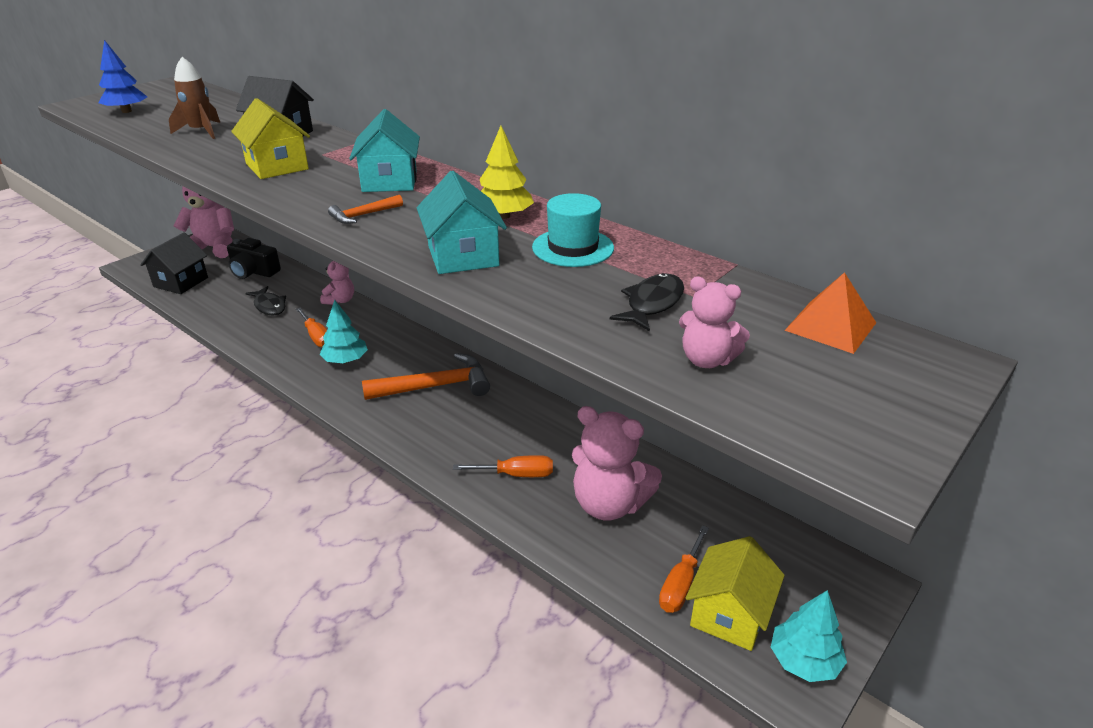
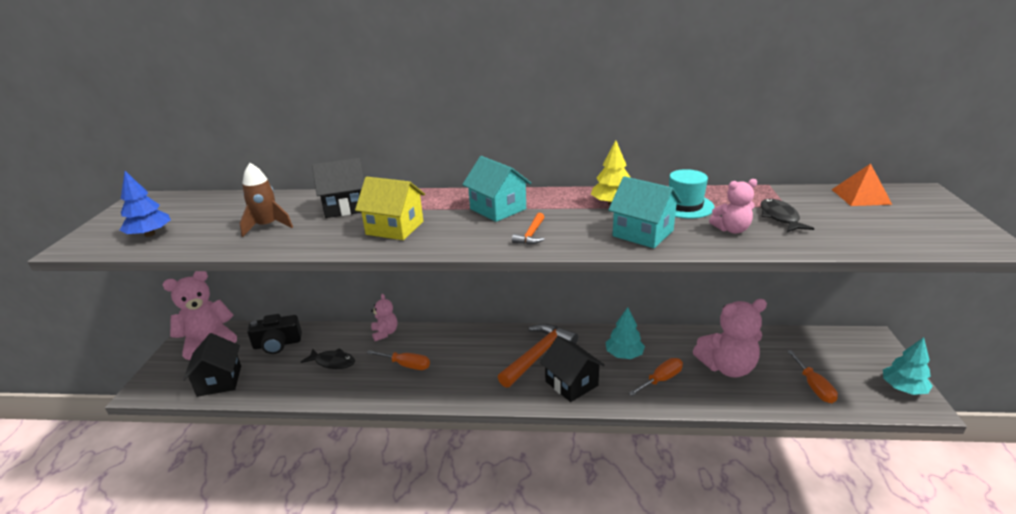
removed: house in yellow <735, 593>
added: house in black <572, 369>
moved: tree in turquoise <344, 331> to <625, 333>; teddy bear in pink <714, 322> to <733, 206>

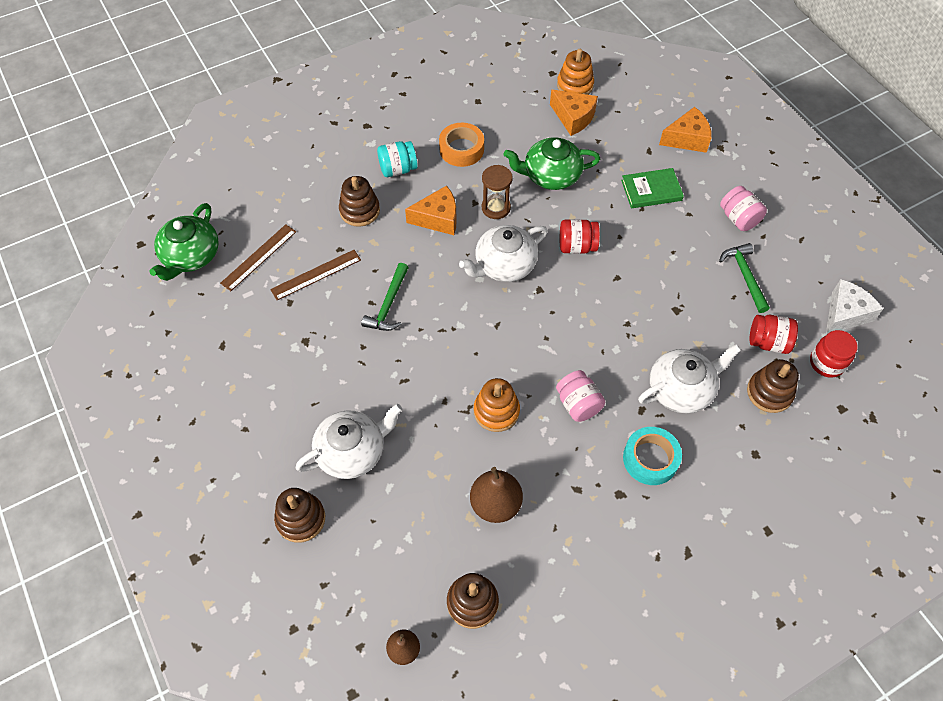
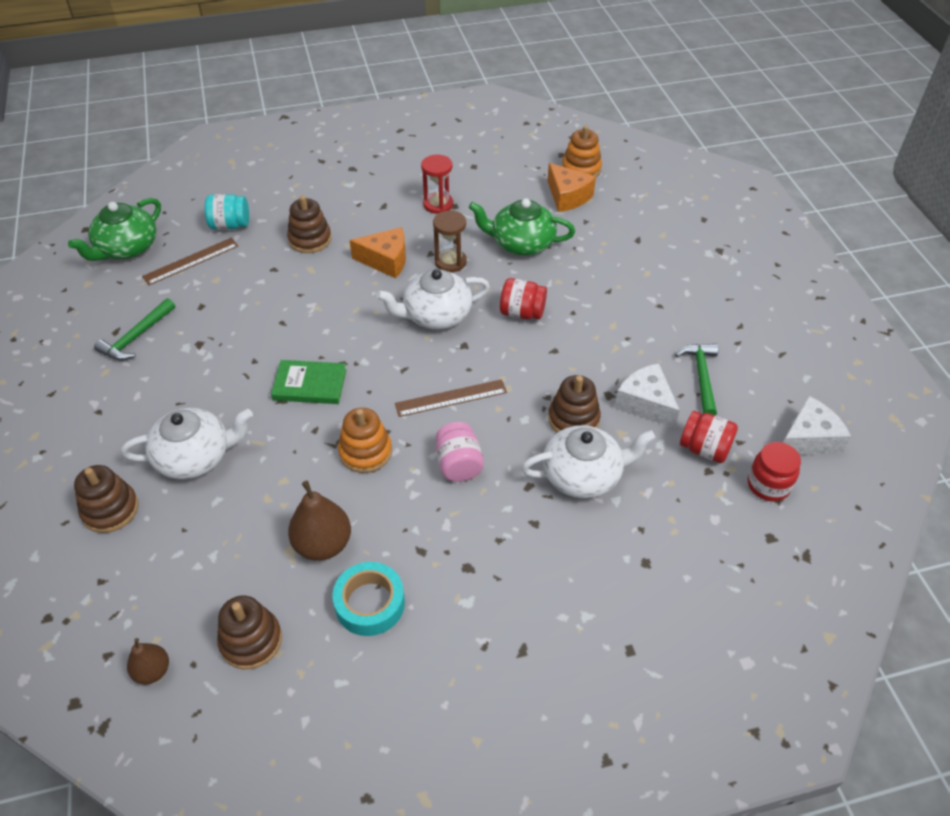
removed: cheese in orange <685, 130>; jar in pink <743, 208>
added: cheese in white <647, 395>
moved: ruler in brown <315, 275> to <451, 398>; hammer in green <385, 297> to <134, 329>; jar in turquoise <397, 159> to <227, 212>; book in green <652, 188> to <308, 382>; tape in turquoise <652, 456> to <368, 599>; stacking toy in brown <773, 386> to <574, 404>
replaced: tape in orange <461, 145> to hourglass in red <437, 184>

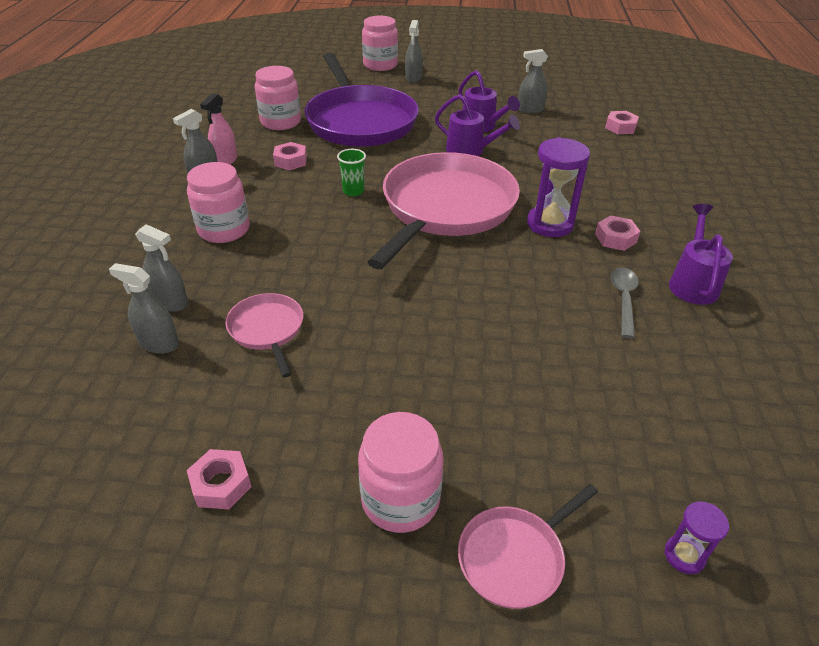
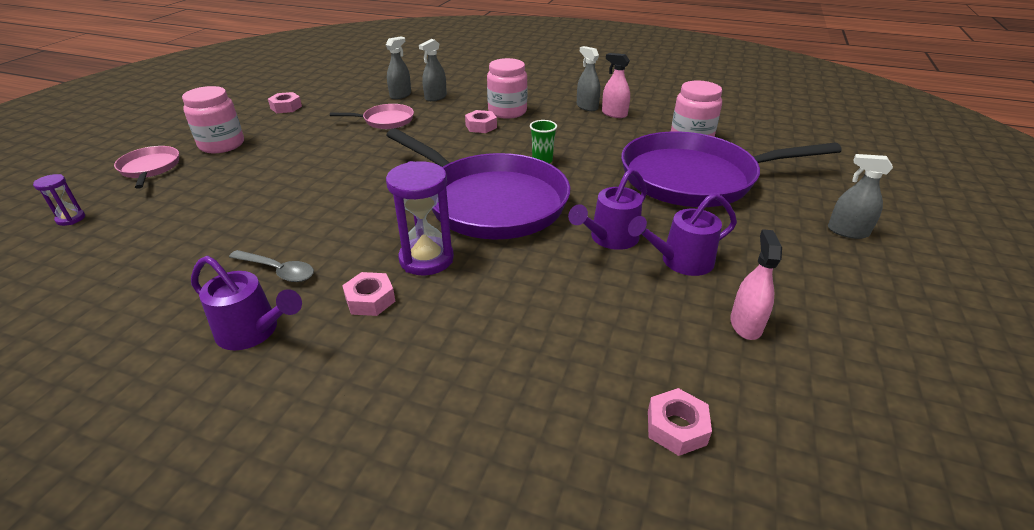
removed: jar in pink <380, 43>
moved: nut in pink <290, 156> to <481, 121>
recoloured: pan in pink <443, 210> to pan in purple <478, 184>; spray bottle in grey <533, 81> to spray bottle in pink <756, 284>

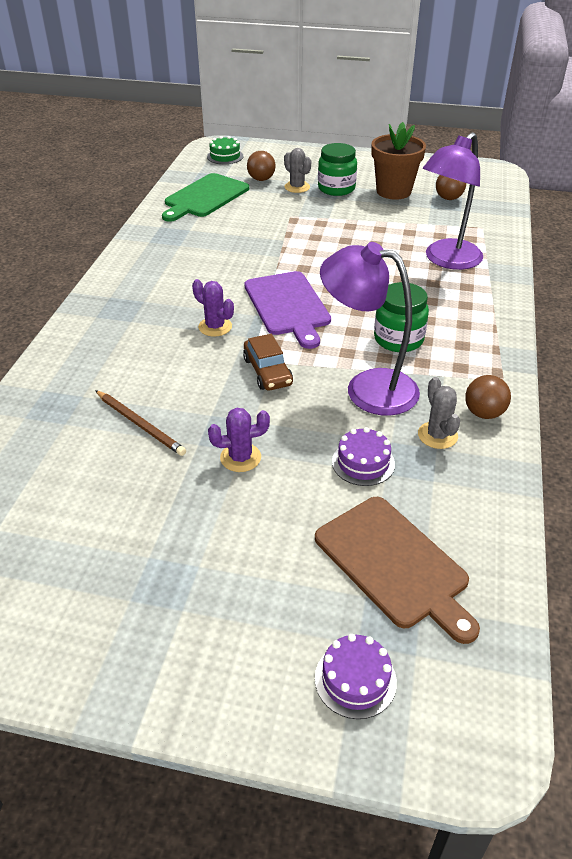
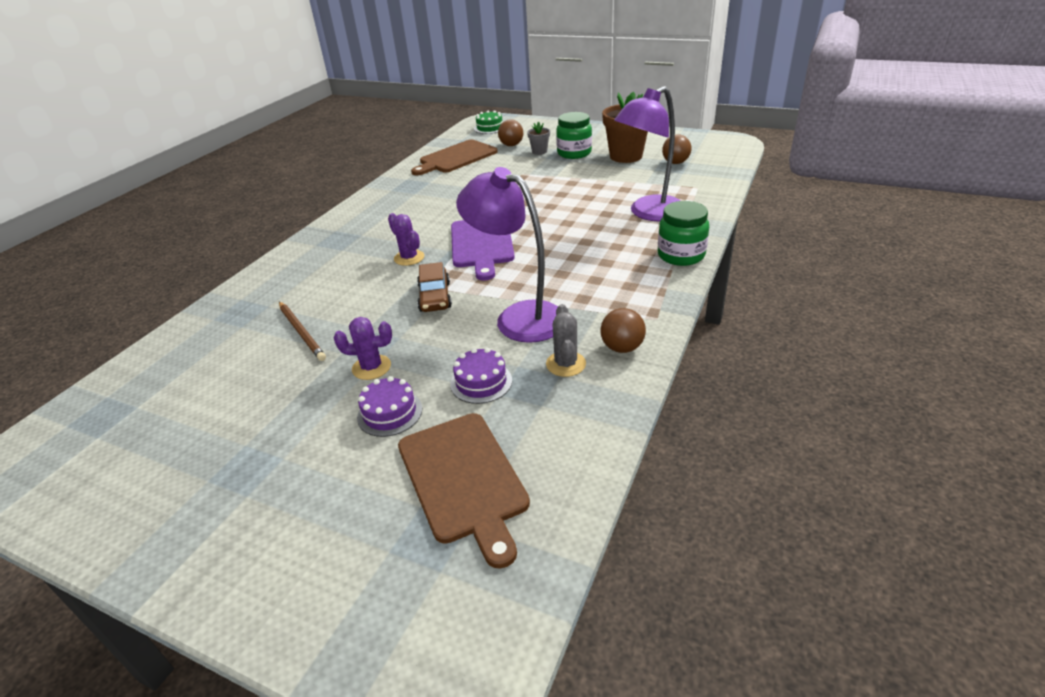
moved: cake in purple <356, 676> to <389, 406>; jar in green <401, 317> to <683, 233>
replaced: cactus in grey <297, 170> to flower pot in grey <538, 138>
recoloured: cutting board in green <205, 197> to cutting board in brown <454, 157>

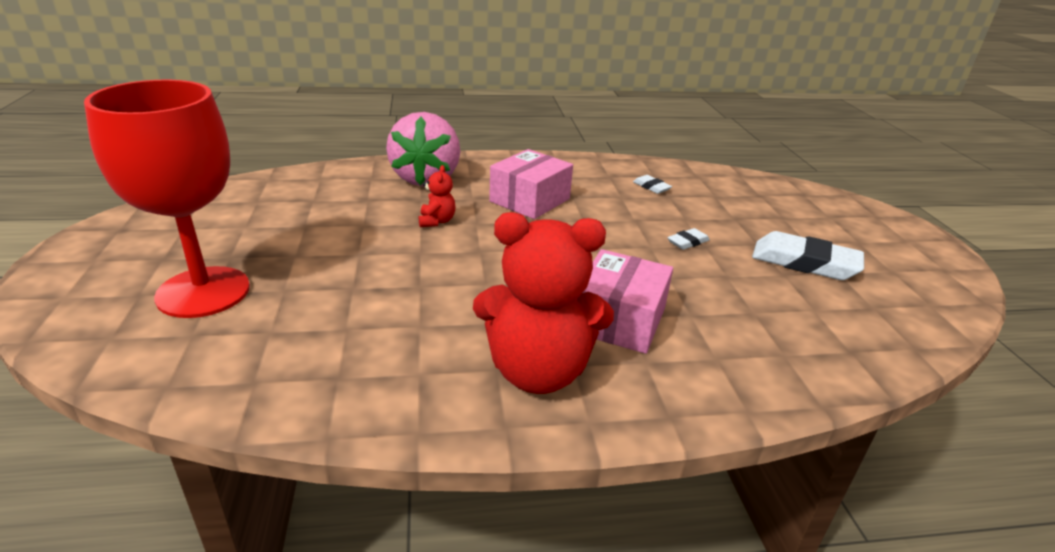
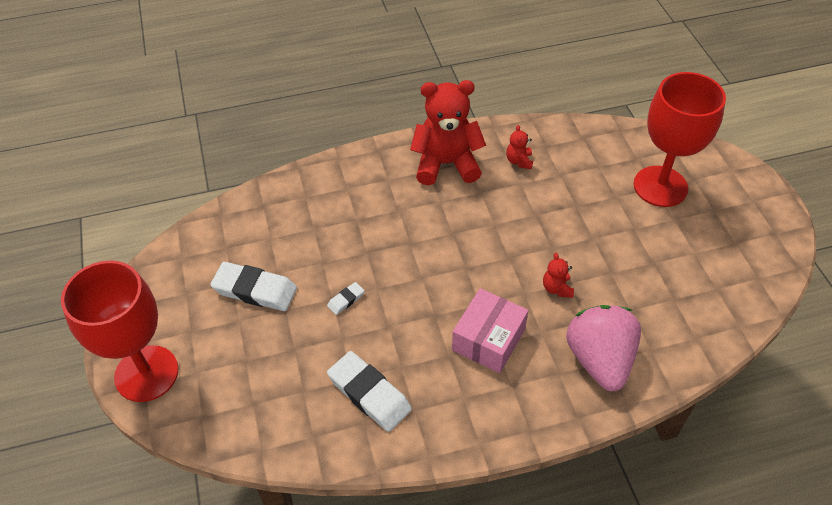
removed: box in pink <628, 301>
added: goblet in red <120, 331>; teddy bear in red <519, 147>
resized: eraser in white <652, 184> = <369, 391> x2.13

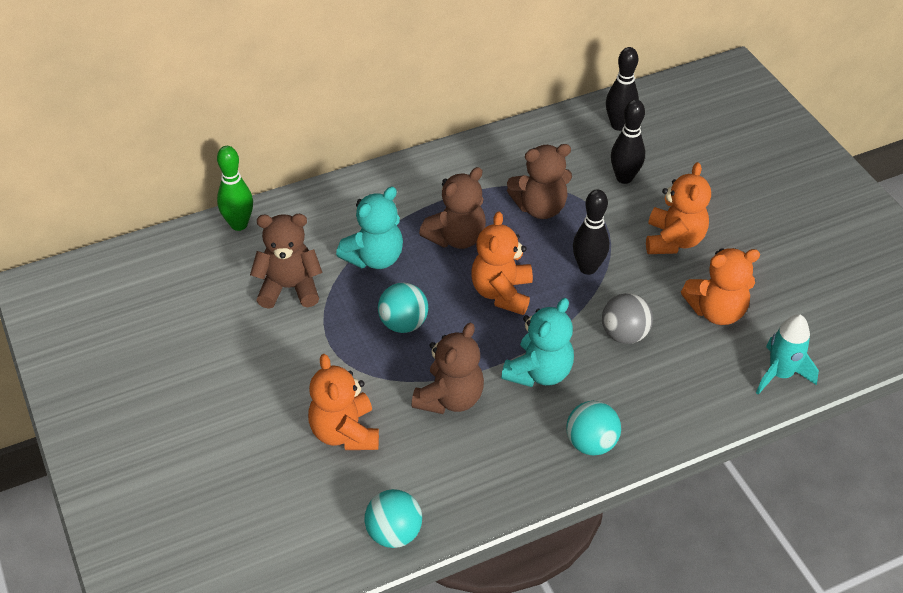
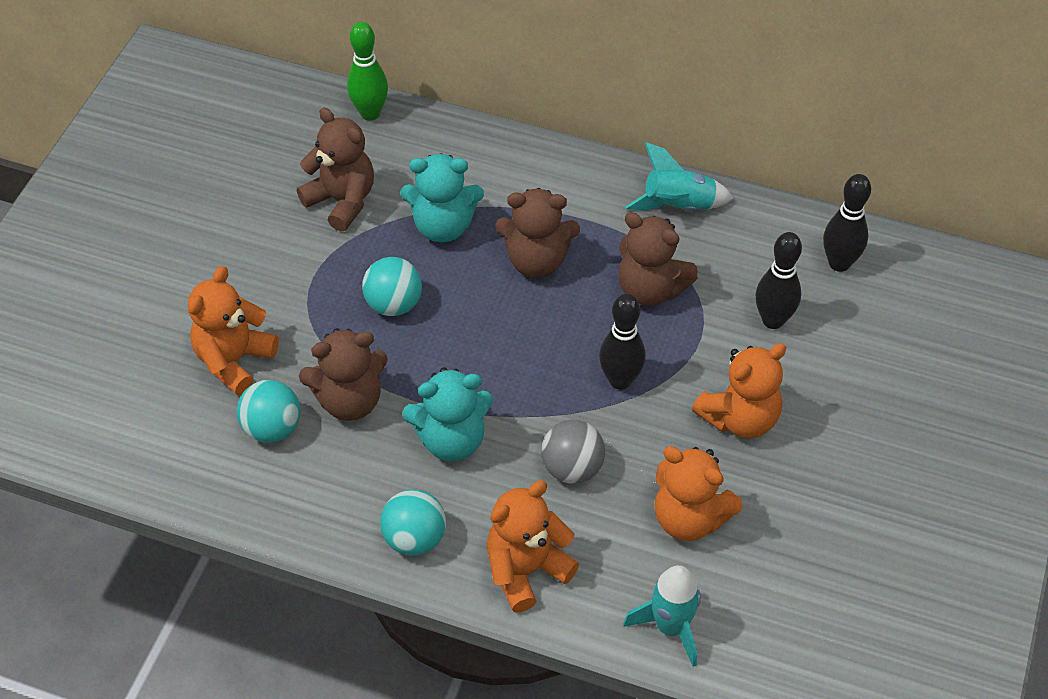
added: rocket in turquoise <679, 176>
moved: ball in turquoise <393, 518> to <268, 411>; teddy bear in orange <502, 263> to <533, 546>

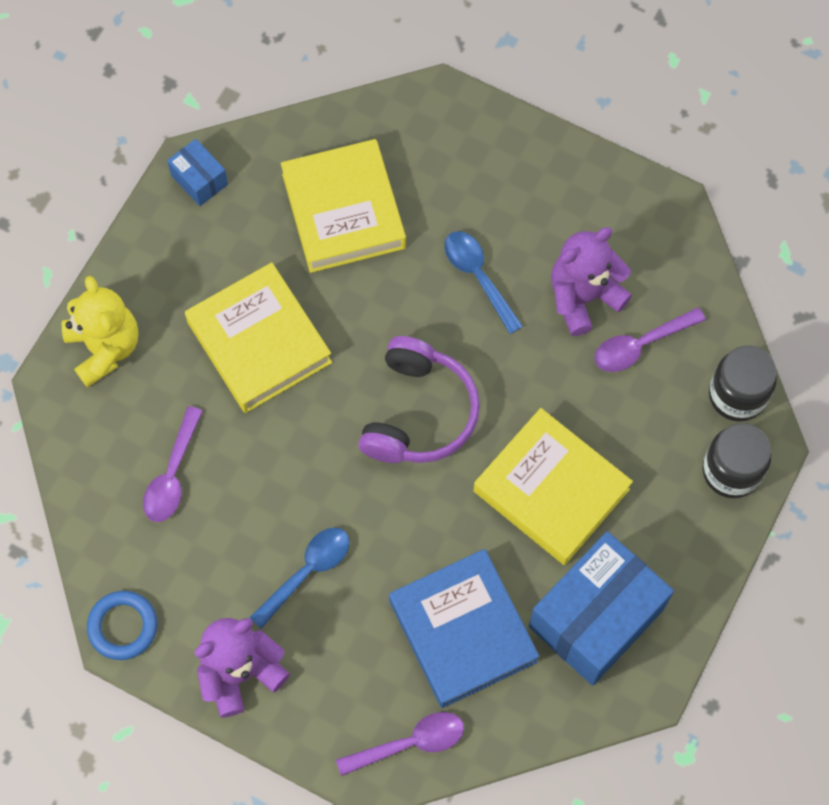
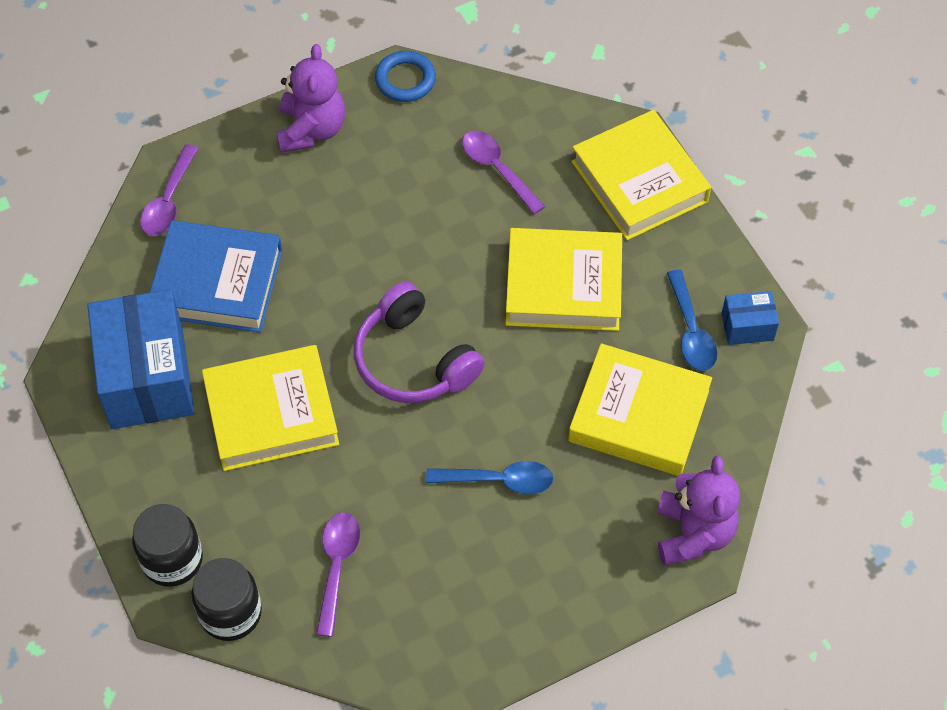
moved: spoon in blue <299, 578> to <692, 320>; teddy bear in purple <591, 281> to <698, 510>
replaced: teddy bear in yellow <100, 332> to book in yellow <641, 175>

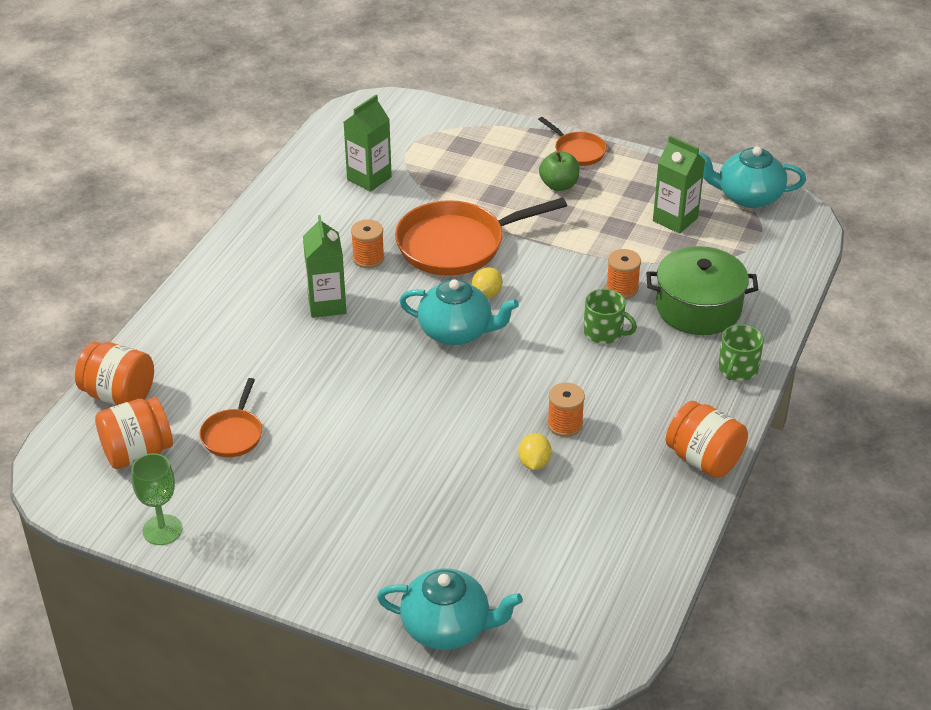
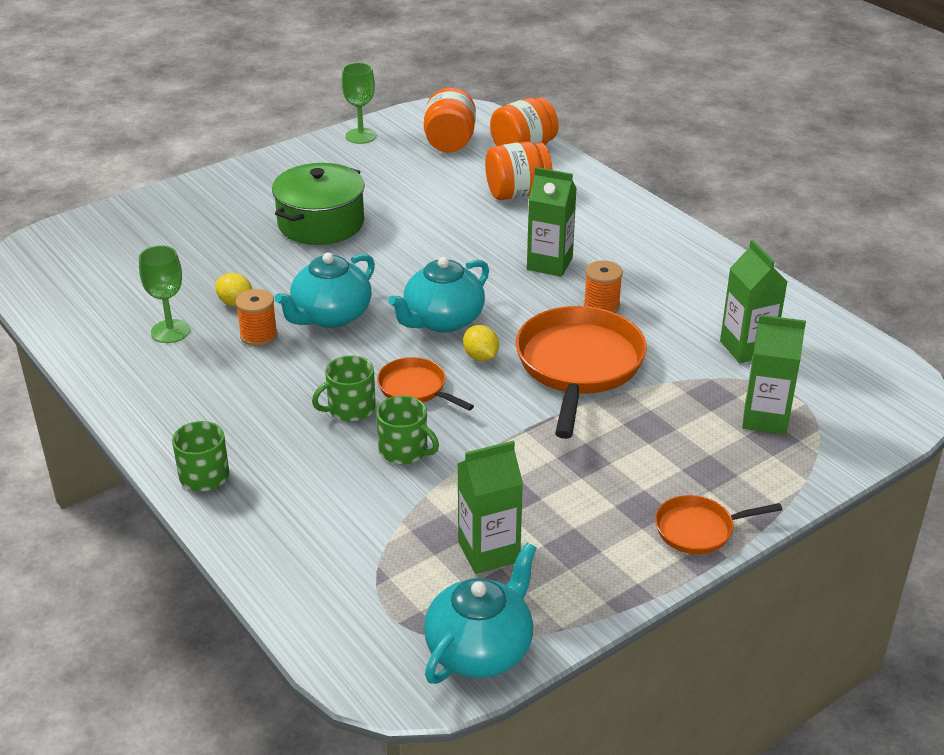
removed: apple in green <559, 171>
added: goblet in green <164, 294>; carton in green <774, 375>
moved: pan in orange <230, 417> to <425, 384>; teapot in turquoise <450, 609> to <325, 290>; pot in green <702, 290> to <318, 204>; jar in orange <707, 439> to <518, 170>
replaced: spool in orange <623, 274> to mug in green <407, 430>

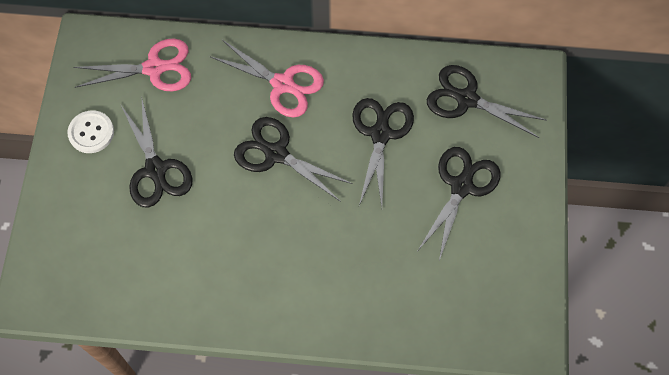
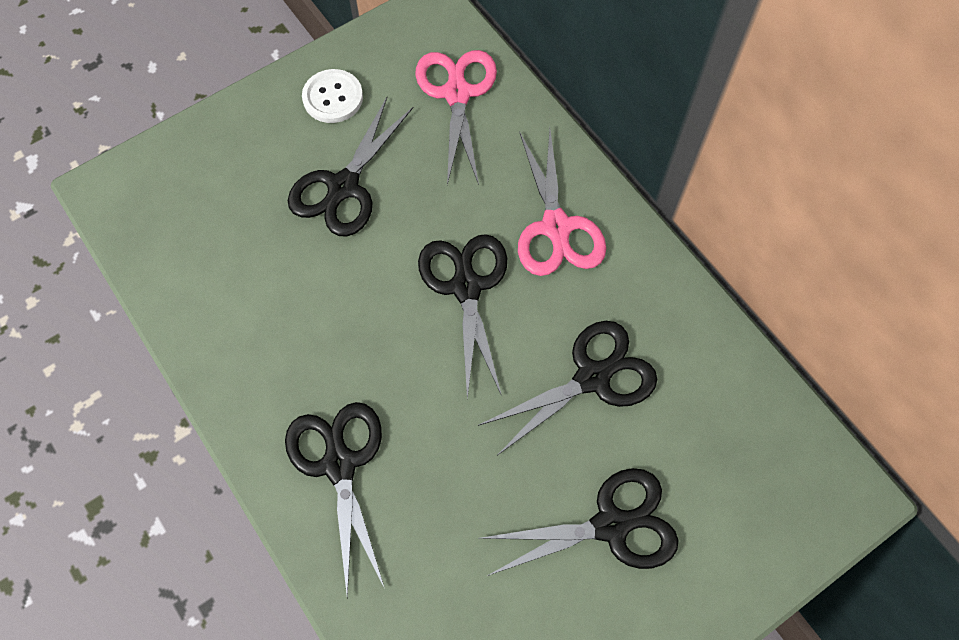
moved: scissors in black <487, 101> to <335, 499>
turned: scissors in pink <132, 65> = <456, 117> 135 degrees counterclockwise

